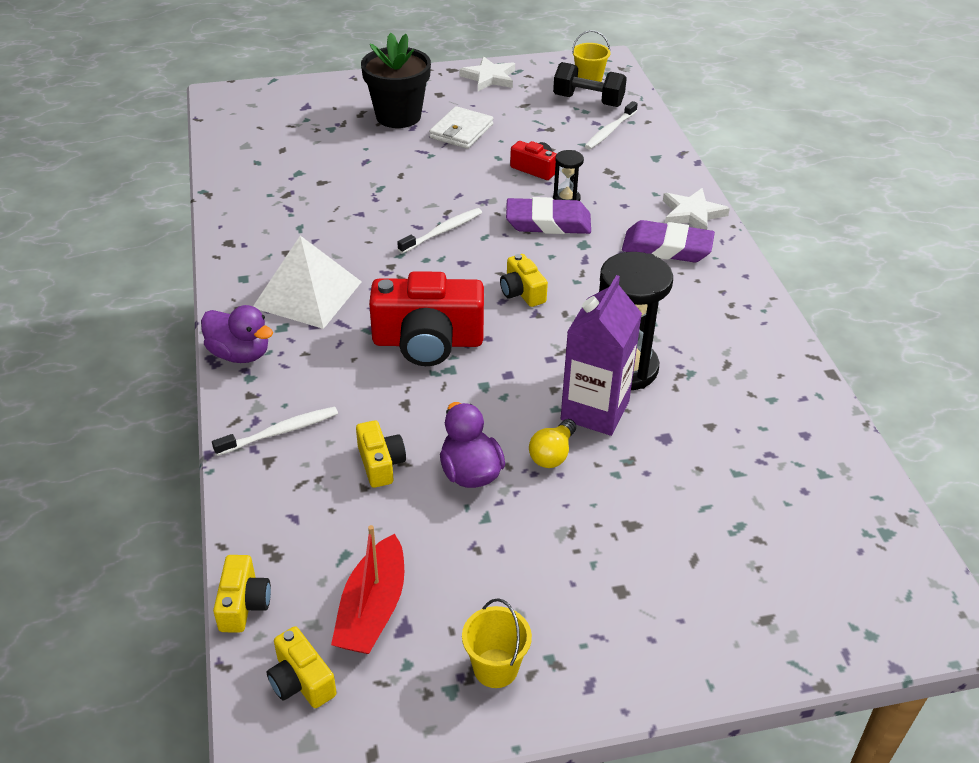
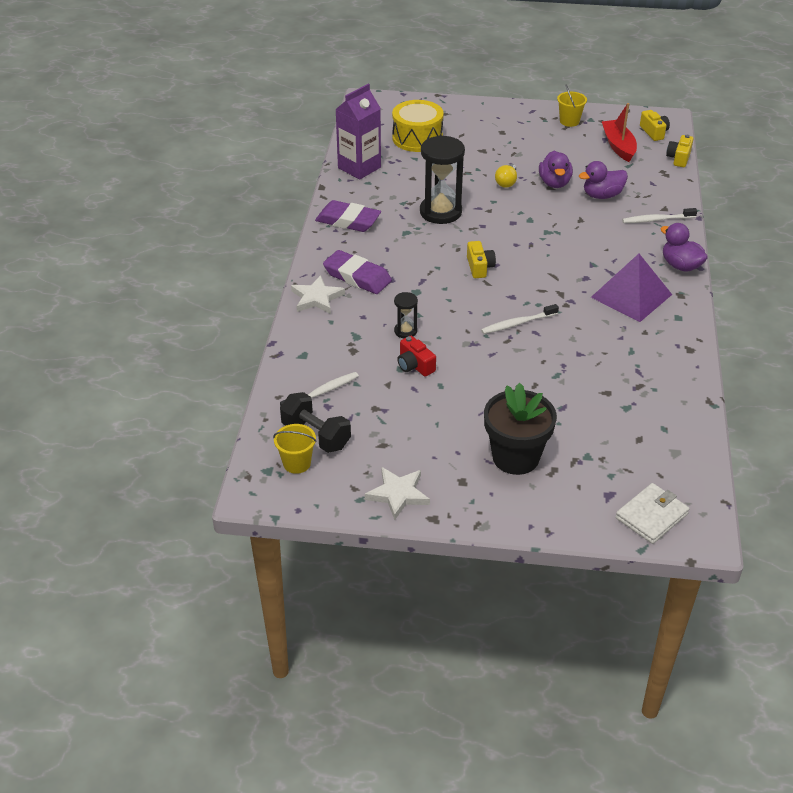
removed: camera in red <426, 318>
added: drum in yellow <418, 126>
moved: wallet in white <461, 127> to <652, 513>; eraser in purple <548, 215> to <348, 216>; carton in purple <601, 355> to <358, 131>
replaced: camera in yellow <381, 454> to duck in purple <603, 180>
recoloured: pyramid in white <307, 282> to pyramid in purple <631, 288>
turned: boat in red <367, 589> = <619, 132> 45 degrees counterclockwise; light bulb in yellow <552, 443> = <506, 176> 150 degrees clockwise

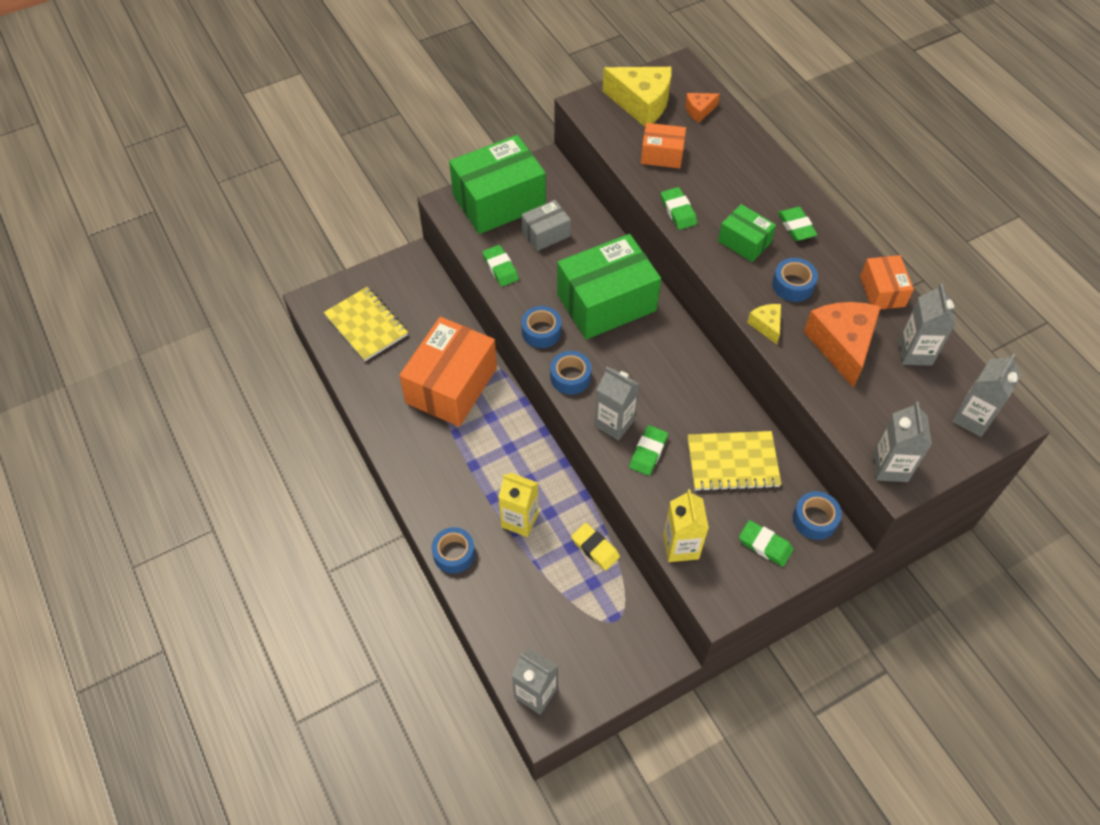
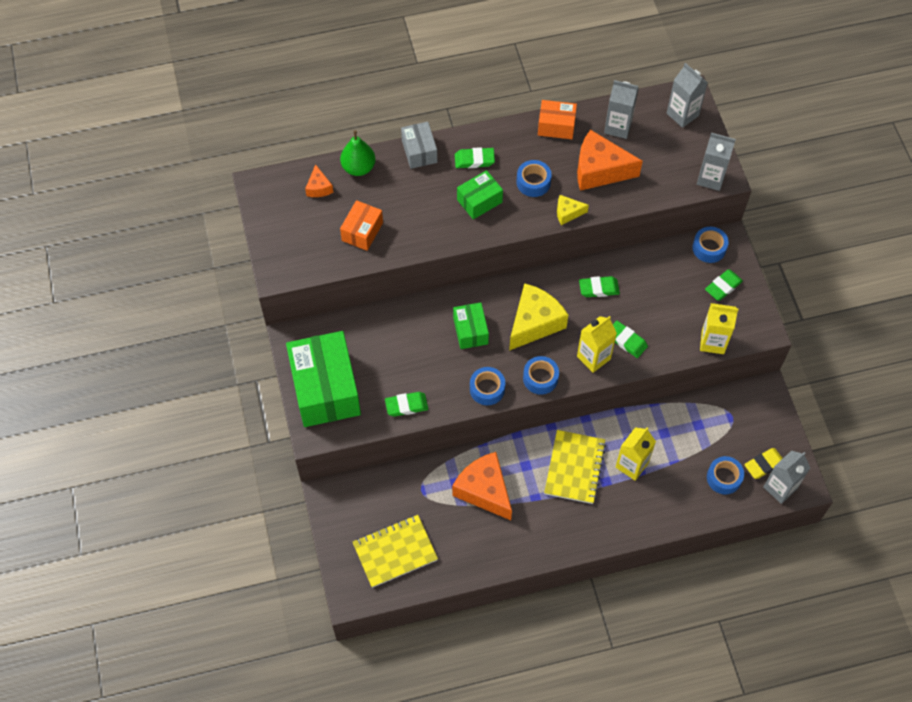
added: pear in green <358, 153>
moved: tape in blue <453, 550> to <725, 475>; box in grey <546, 225> to <419, 145>; eraser in yellow <595, 547> to <763, 463>; cheese in yellow <637, 97> to <538, 317>; eraser in green <679, 208> to <599, 286>; notebook in yellow <734, 461> to <575, 467>
replaced: box in orange <448, 372> to cheese in orange <482, 486>
recoloured: carton in grey <617, 404> to carton in yellow <597, 344>
resized: box in green <609, 286> = <471, 325> x0.51

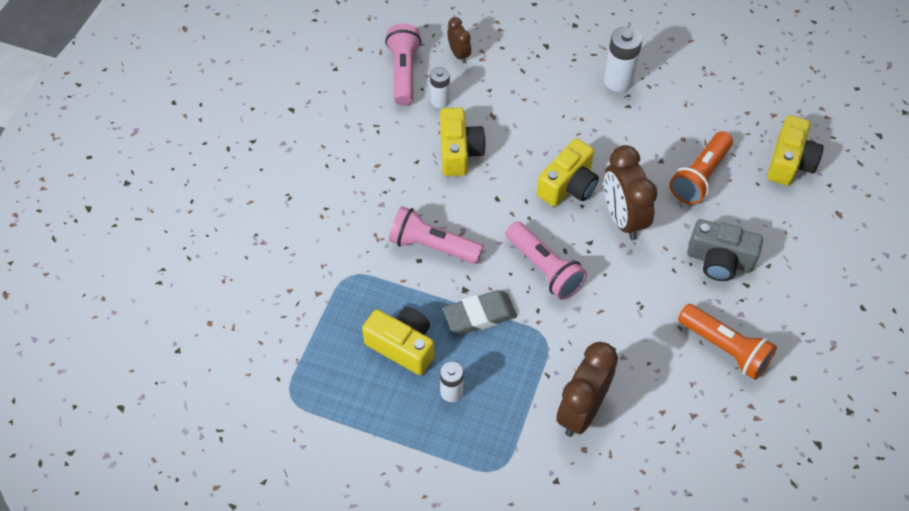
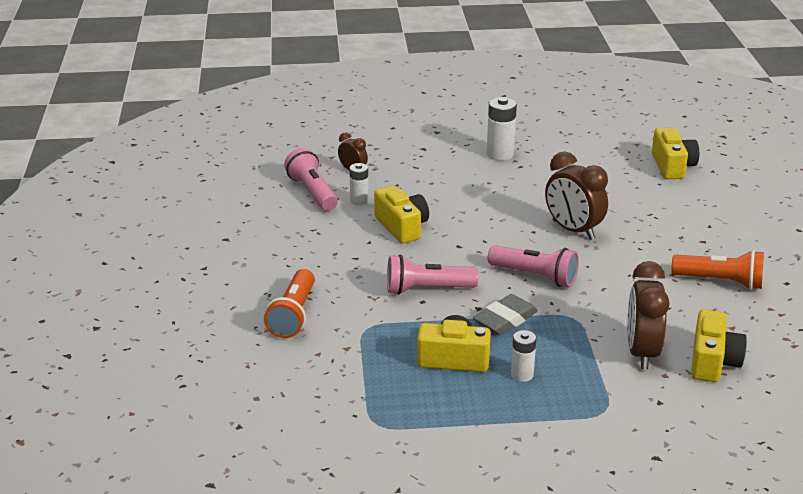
removed: camera in grey <725, 250>
moved: camera in yellow <568, 172> to <719, 346>; flashlight in orange <701, 167> to <289, 303>

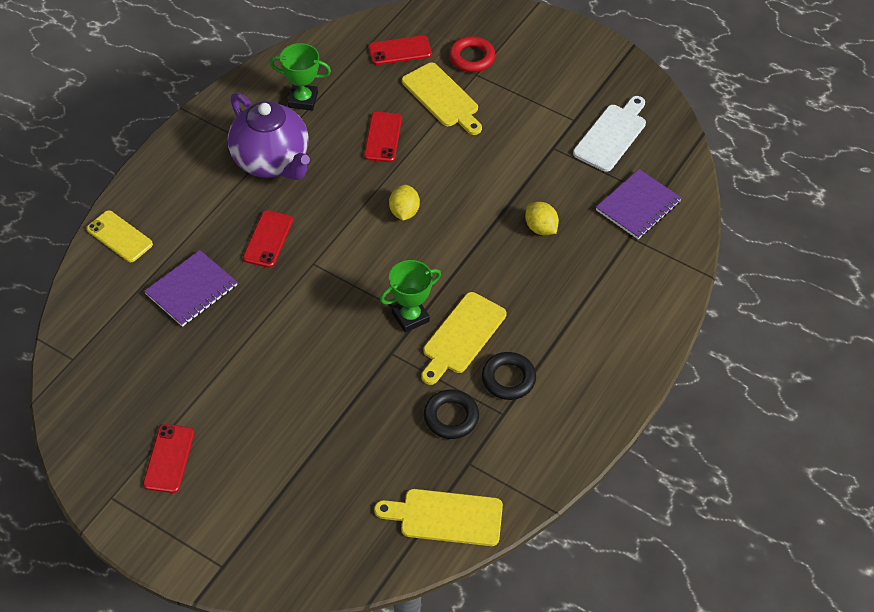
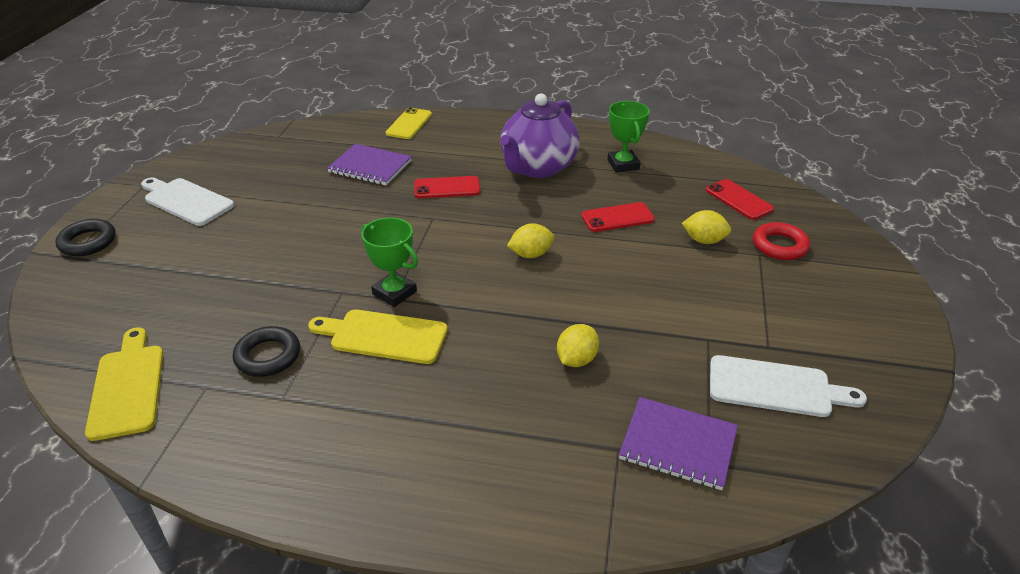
moved: ring in black <509, 376> to <85, 237>
replaced: phone in red <168, 458> to cutting board in white <187, 202>; cutting board in yellow <442, 99> to lemon in yellow <706, 227>

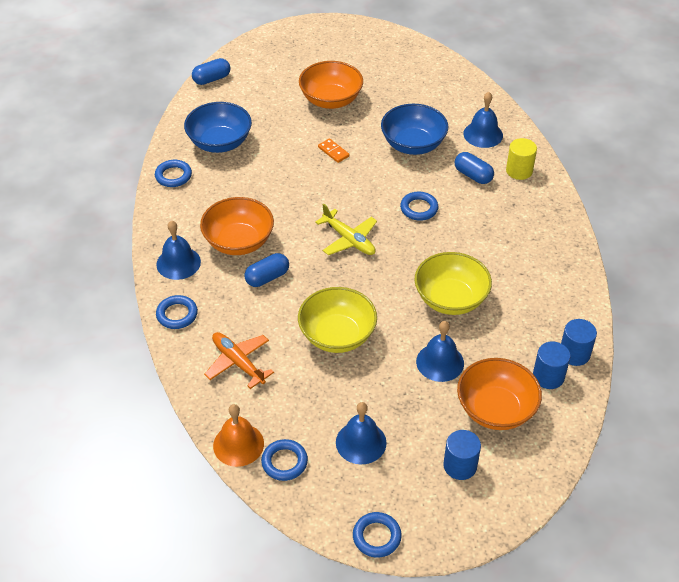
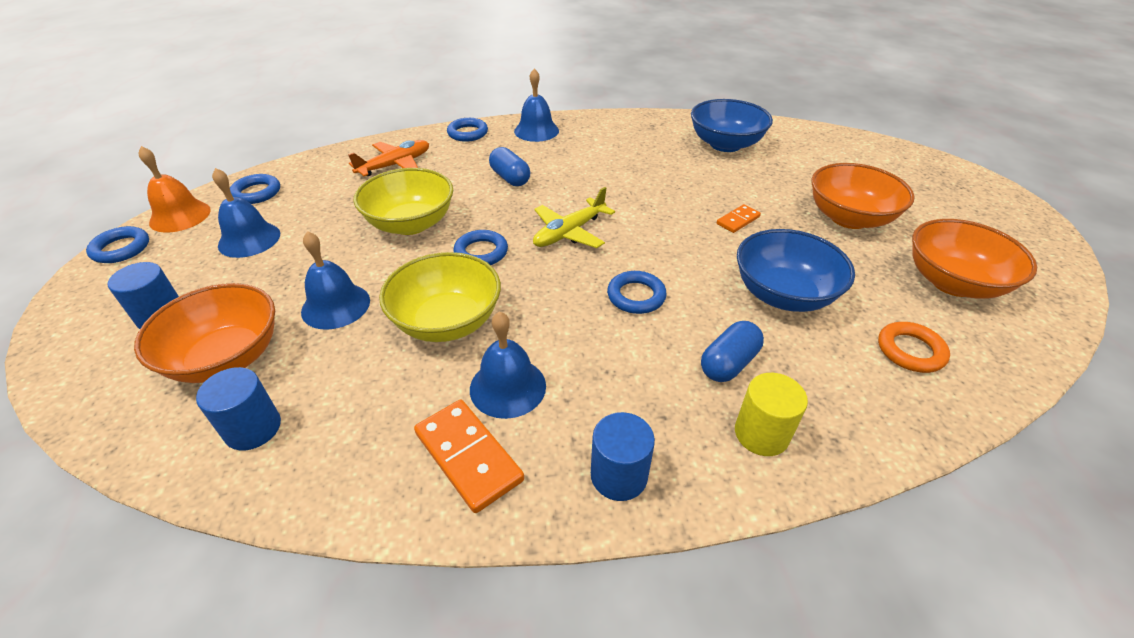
removed: capsule in blue <211, 71>
added: domino in orange <469, 456>; ring in orange <914, 347>
moved: ring in blue <173, 173> to <480, 247>; bowl in orange <237, 226> to <974, 258>; bell in orange <238, 435> to <174, 189>; bell in blue <483, 120> to <508, 365>; cylinder in blue <579, 342> to <623, 456>

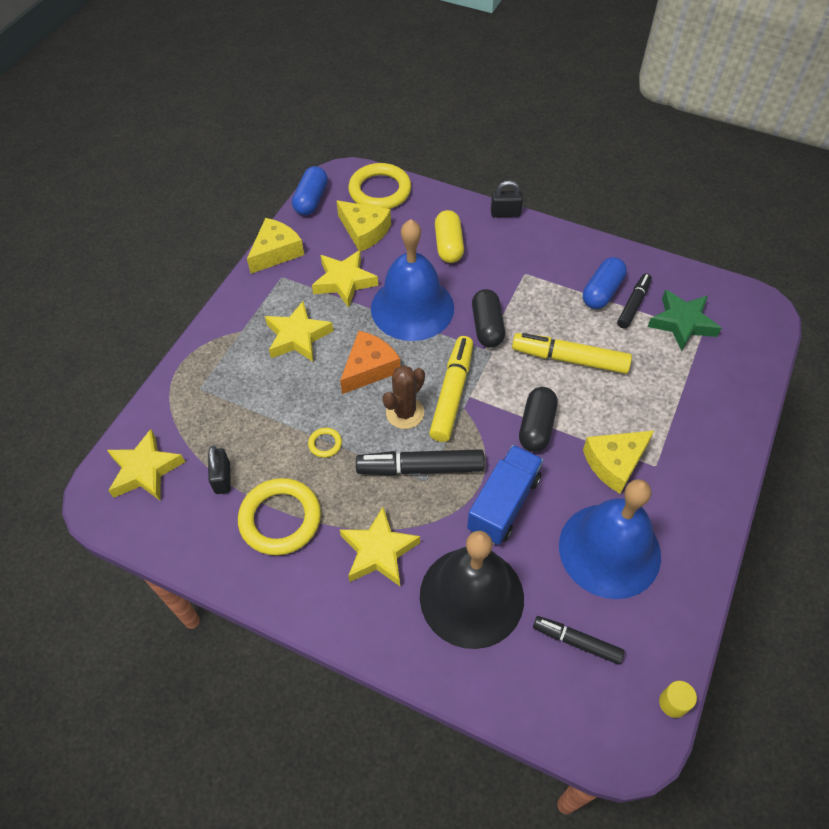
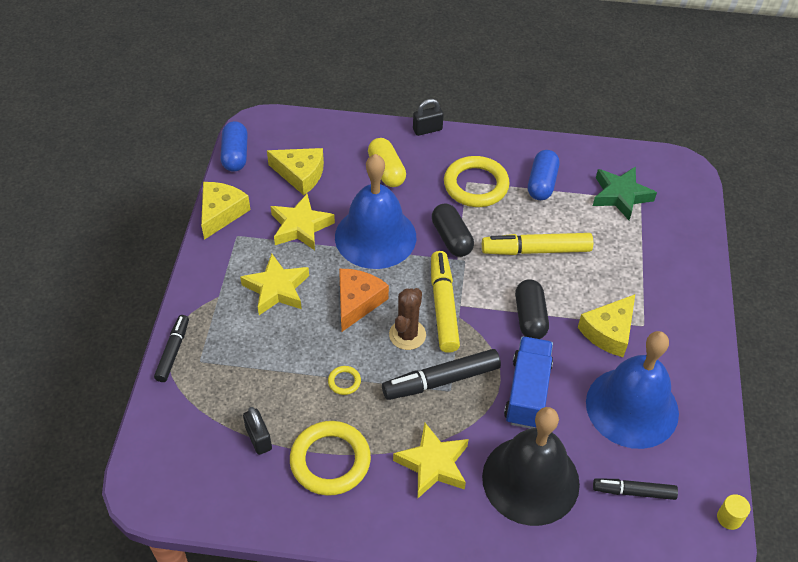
removed: star in yellow <146, 464>
moved: ring in yellow <379, 186> to <477, 181>; marker in black <634, 301> to <171, 348>

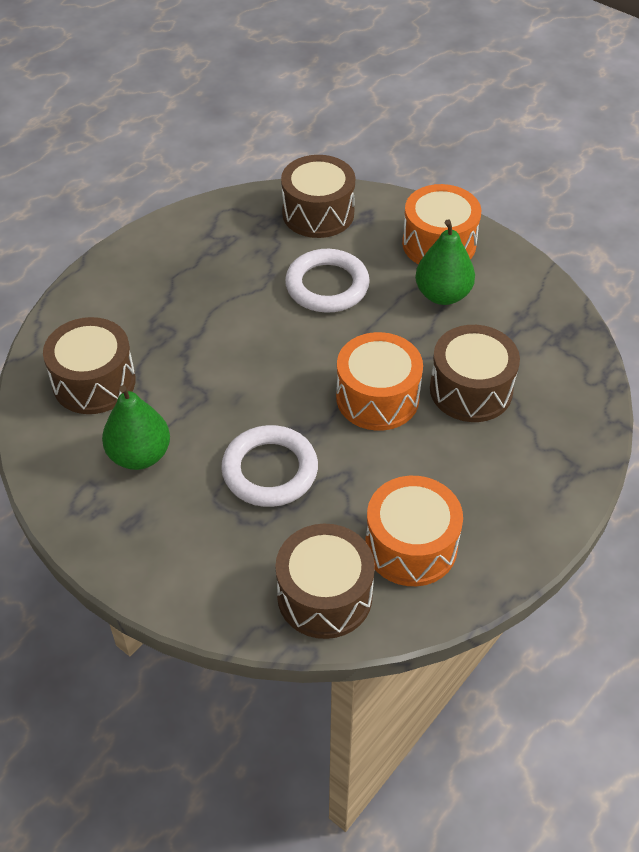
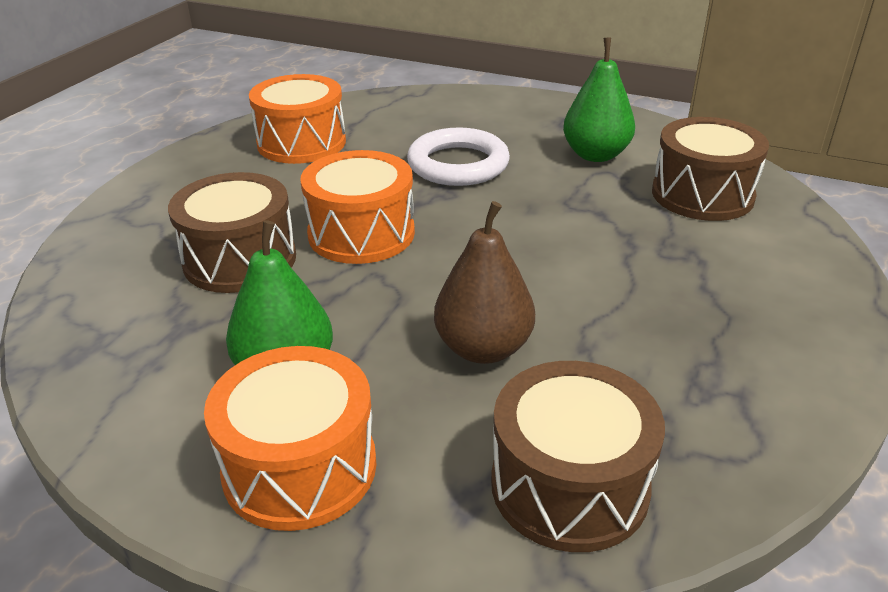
removed: drum in brown <325, 581>
replaced: ring in white <327, 281> to pear in brown <484, 282>

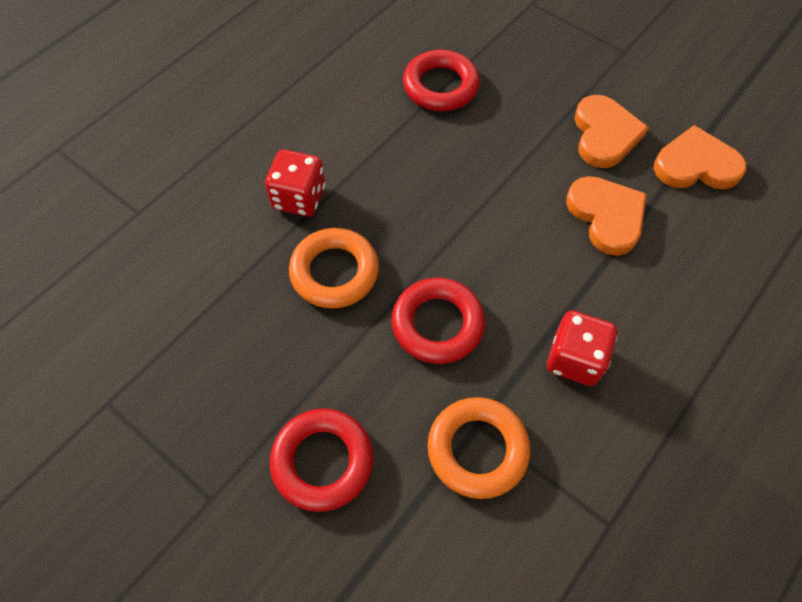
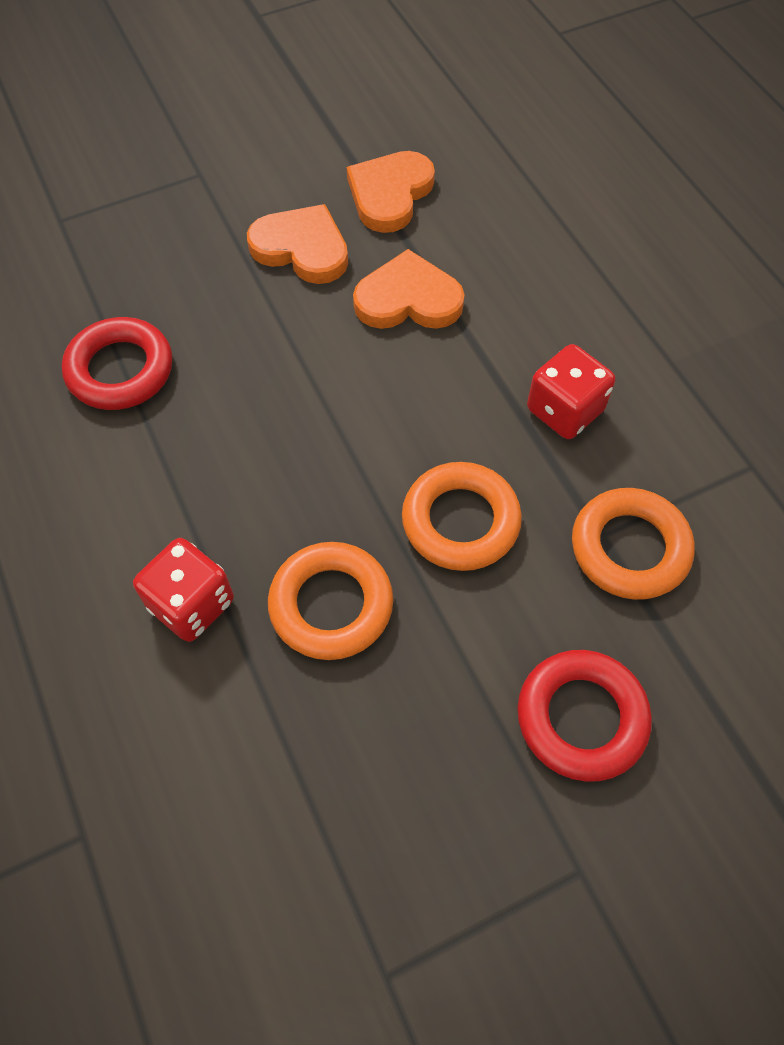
recoloured: ring in red <438, 321> to ring in orange <462, 516>

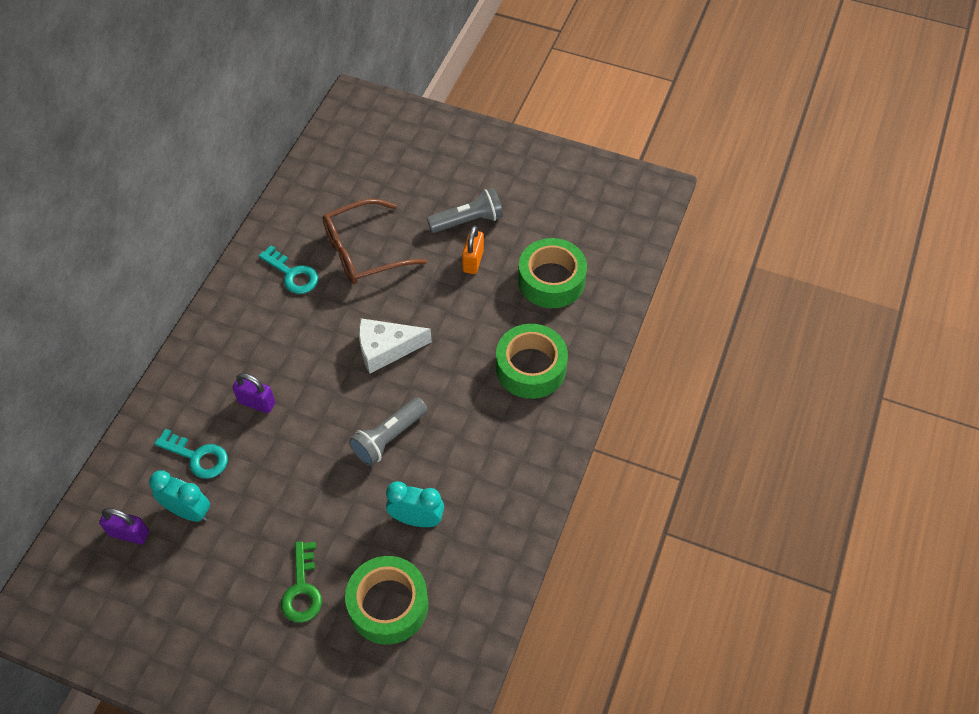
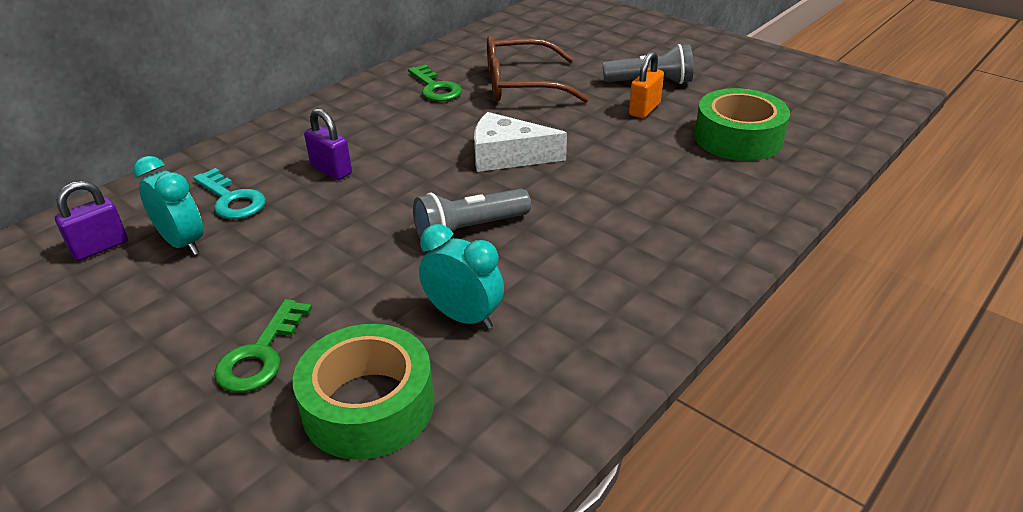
removed: tape in green <532, 361>
recoloured: key in turquoise <289, 269> to key in green <435, 83>
turned: padlock in purple <124, 526> = <91, 221> 75 degrees counterclockwise

